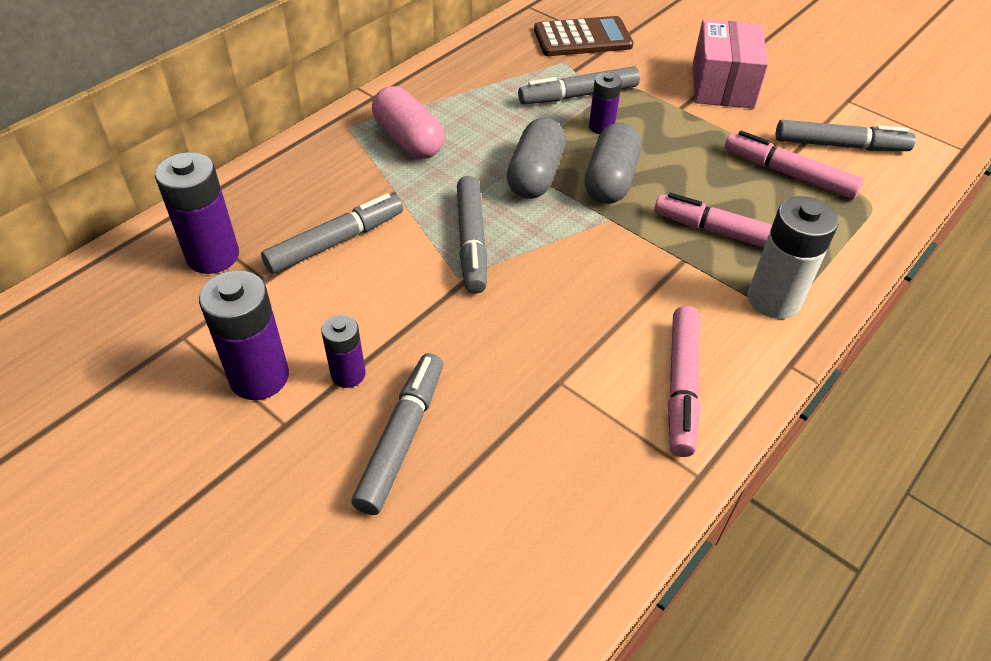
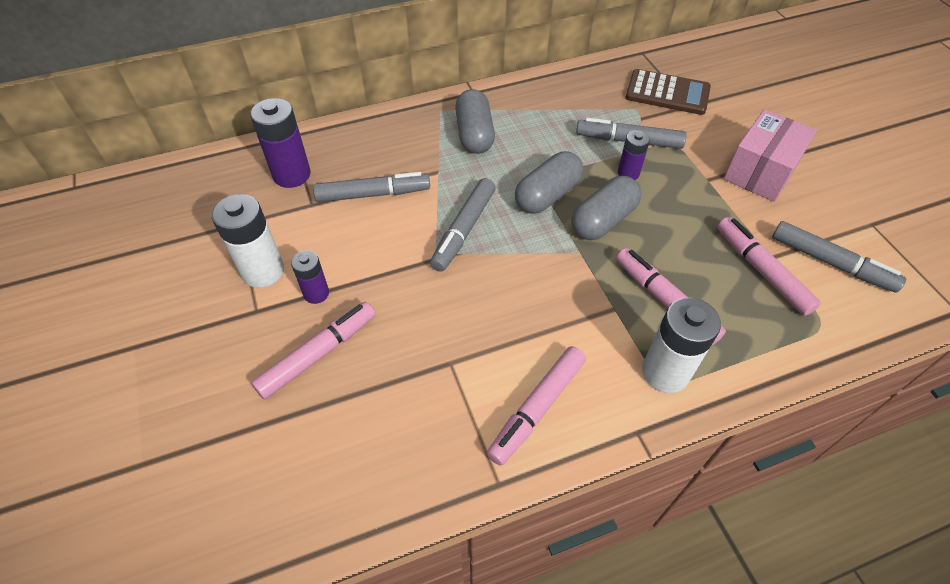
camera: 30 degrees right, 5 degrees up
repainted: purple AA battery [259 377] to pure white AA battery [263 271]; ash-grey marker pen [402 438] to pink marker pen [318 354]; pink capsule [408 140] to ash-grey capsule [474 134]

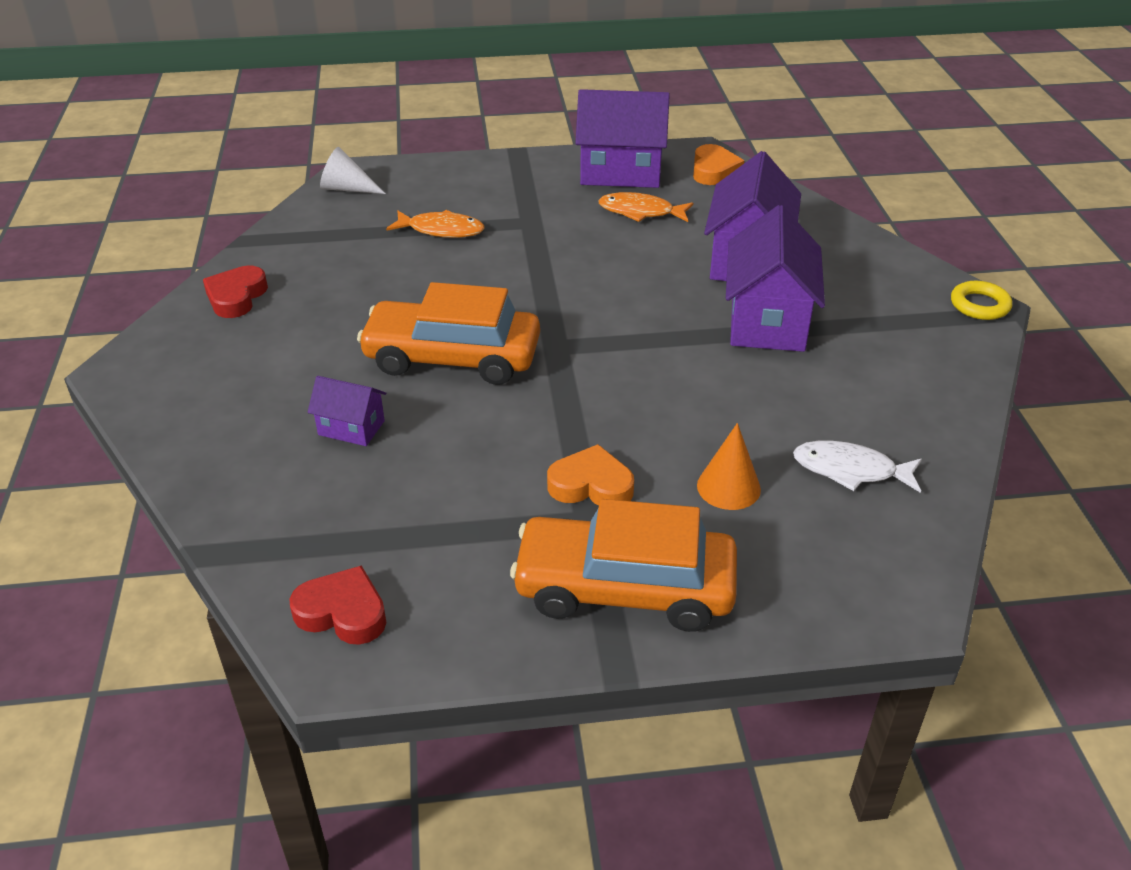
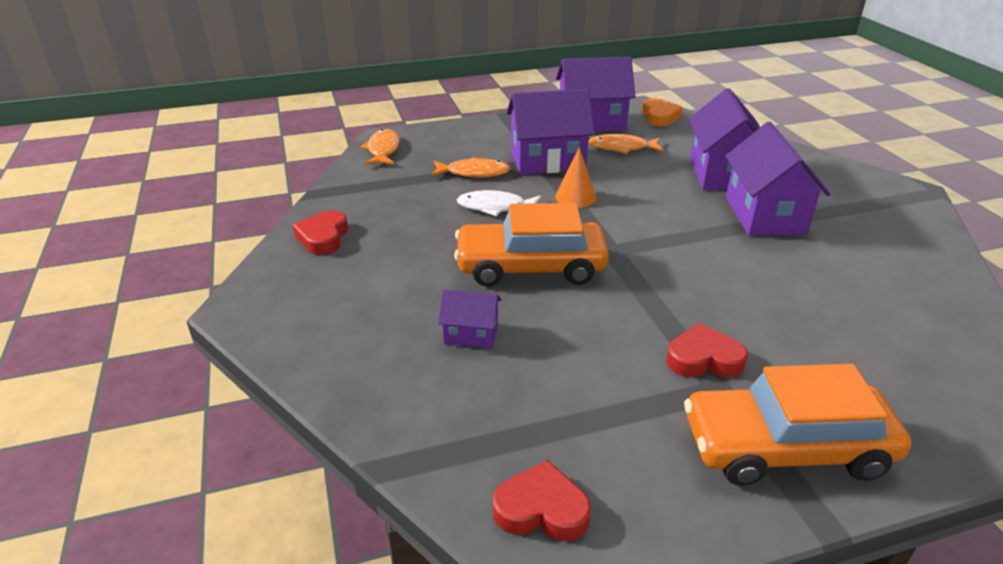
camera: 10 degrees left, 5 degrees down
gone: bright yellow hoop [979 305]
new: purple cottage [547 161]
shifted: orange-coloured cone shape [728 487] to [575 197]; pure white toy fish [850 470] to [495 207]
swapped: pure white cone shape [347 189] to orange-coloured toy fish [383 149]
repainted: orange-coloured heart [591 485] to scarlet heart [703 359]

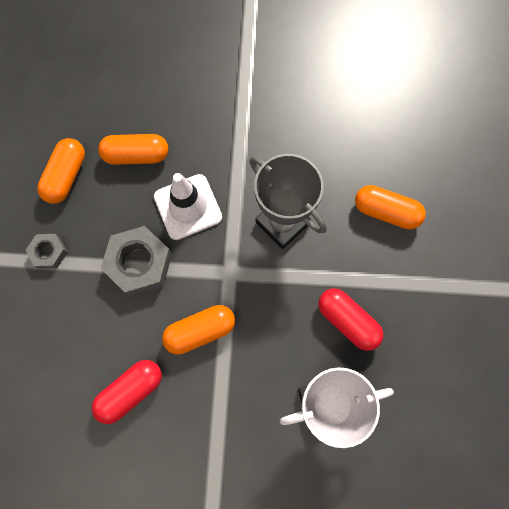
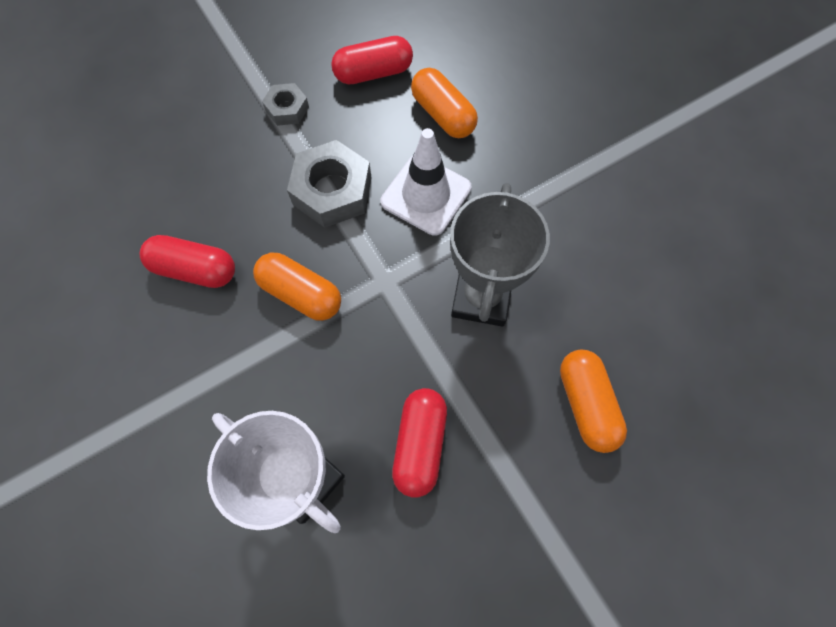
camera: 55 degrees right, 5 degrees down
repainted: orange-coloured capsule [66 176] to scarlet capsule [373 73]

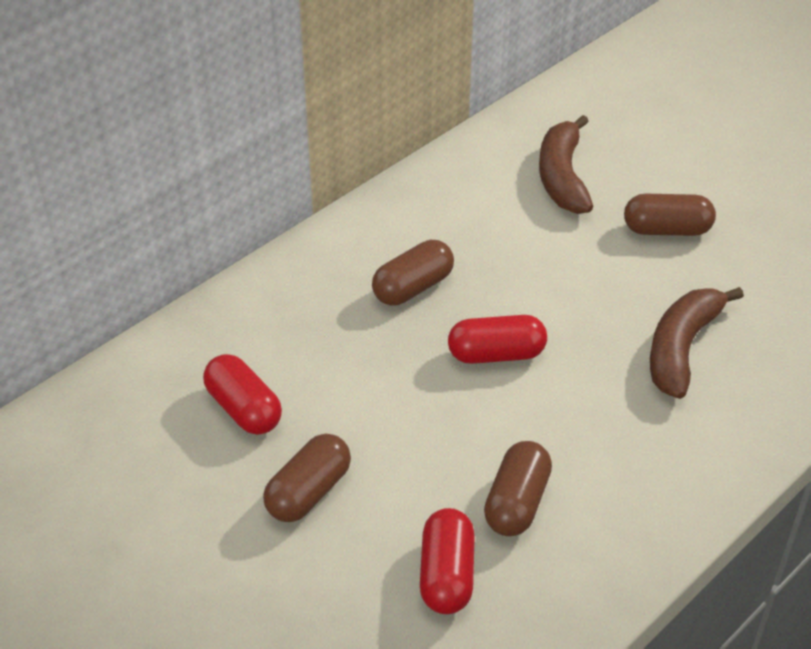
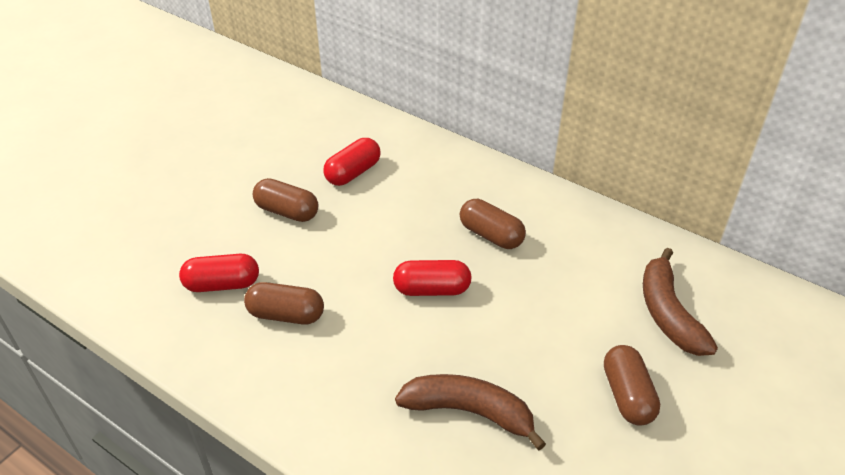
camera: 80 degrees right, 0 degrees up
rotated: scarlet capsule [496 354] = [432 289] 75 degrees counterclockwise; russet banana fruit [562 177] = [668 313] 90 degrees counterclockwise

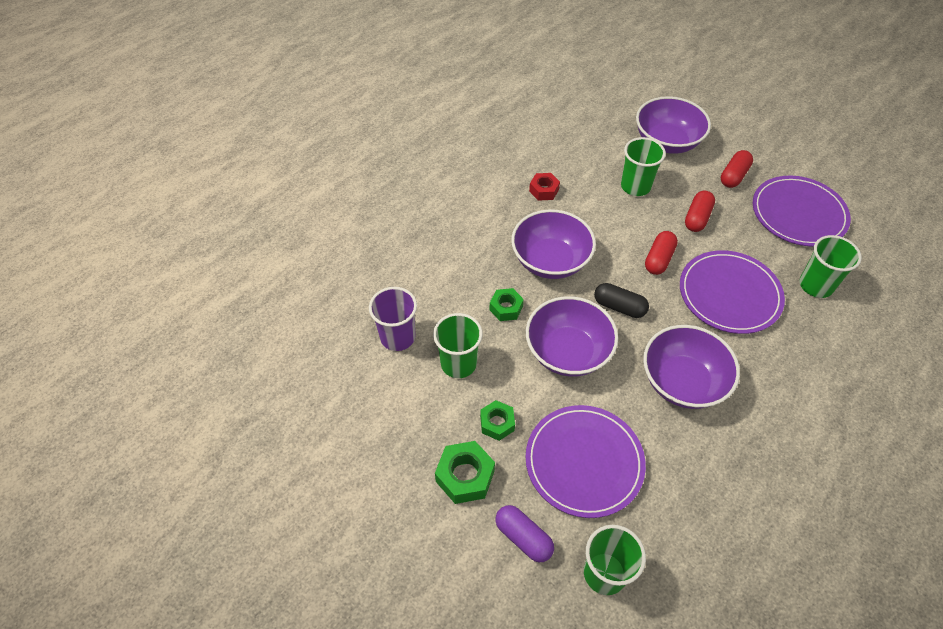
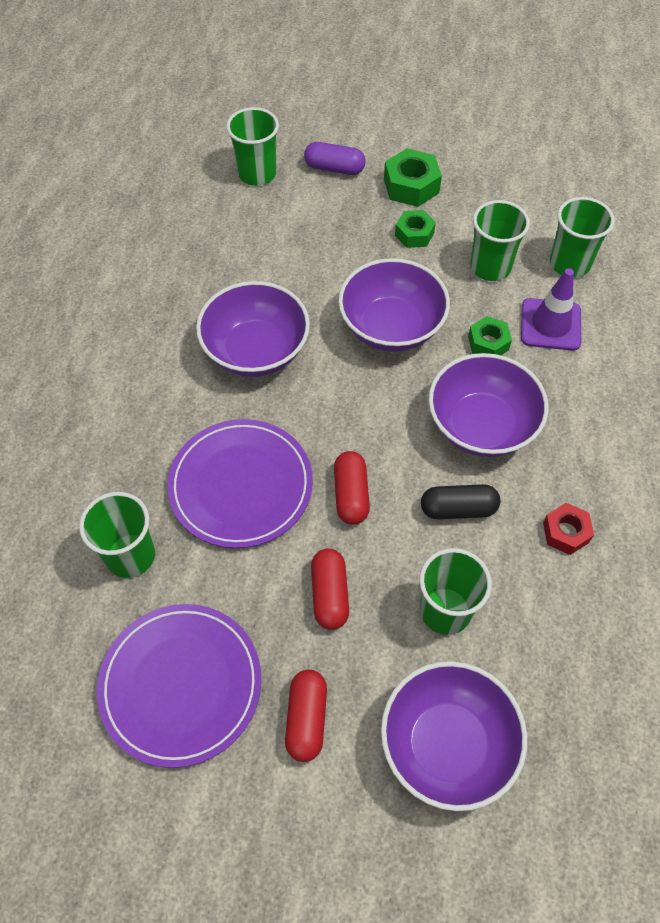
camera: 150 degrees right, 5 degrees up
gone: purple dinner plate [584 462]
new: purple road cone [550 324]
shifted: jet-black capsule [619 307] to [458 509]
repainted: purple beaker [398 337] to green beaker [569 263]

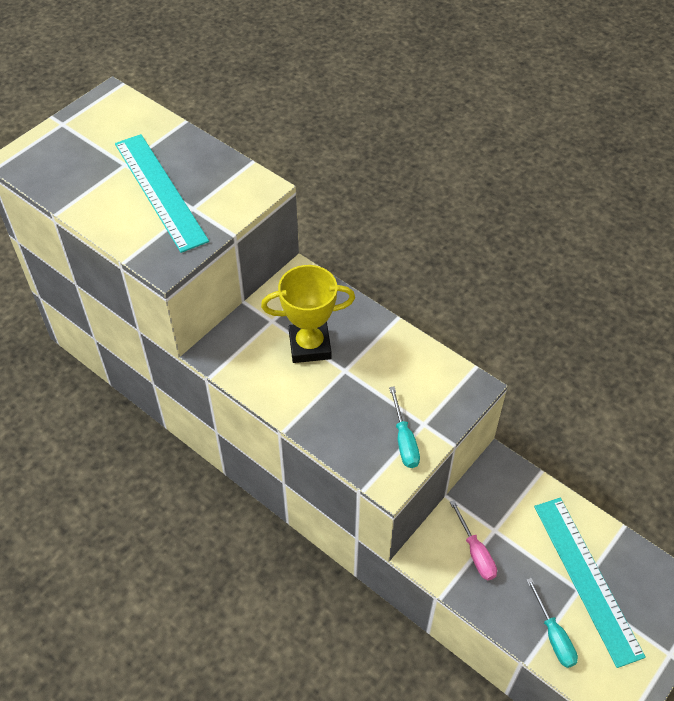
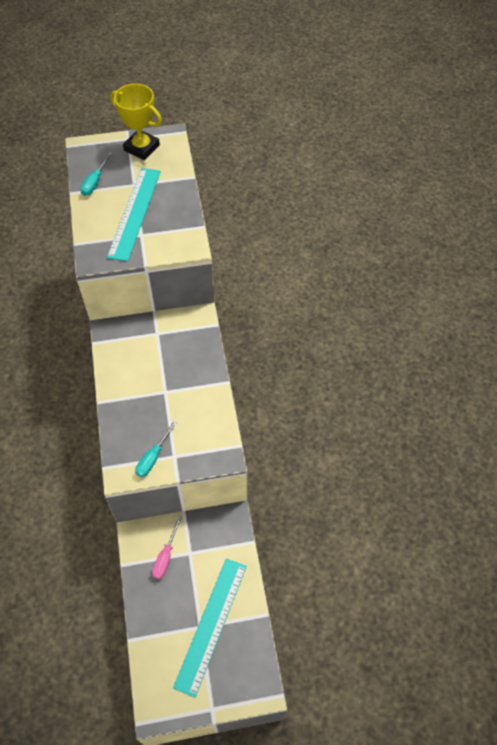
camera: 40 degrees right, 5 degrees up
shifted: bright yellow prize cup [310 346] to [142 148]; teal hand screwdriver [553 635] to [95 182]

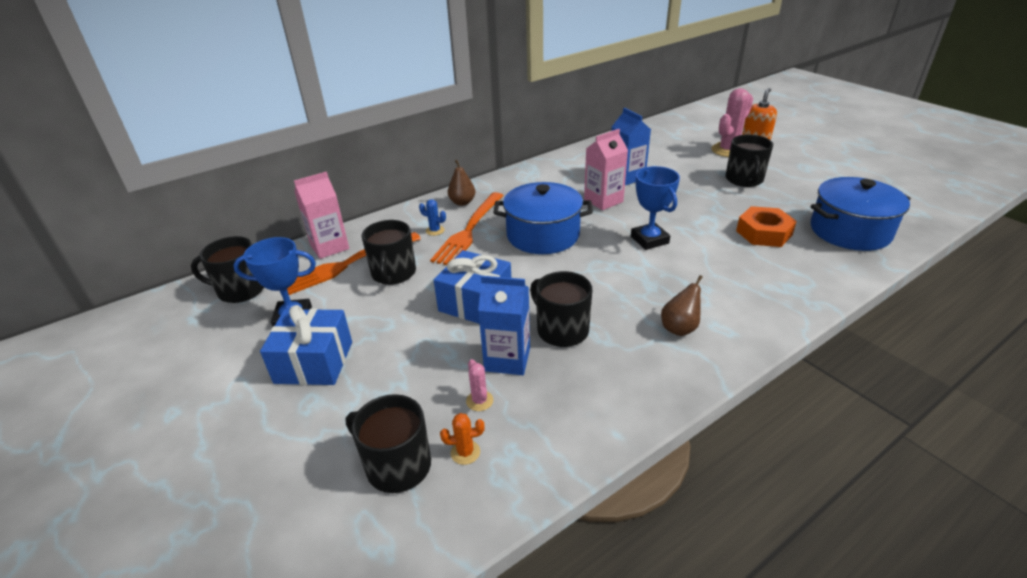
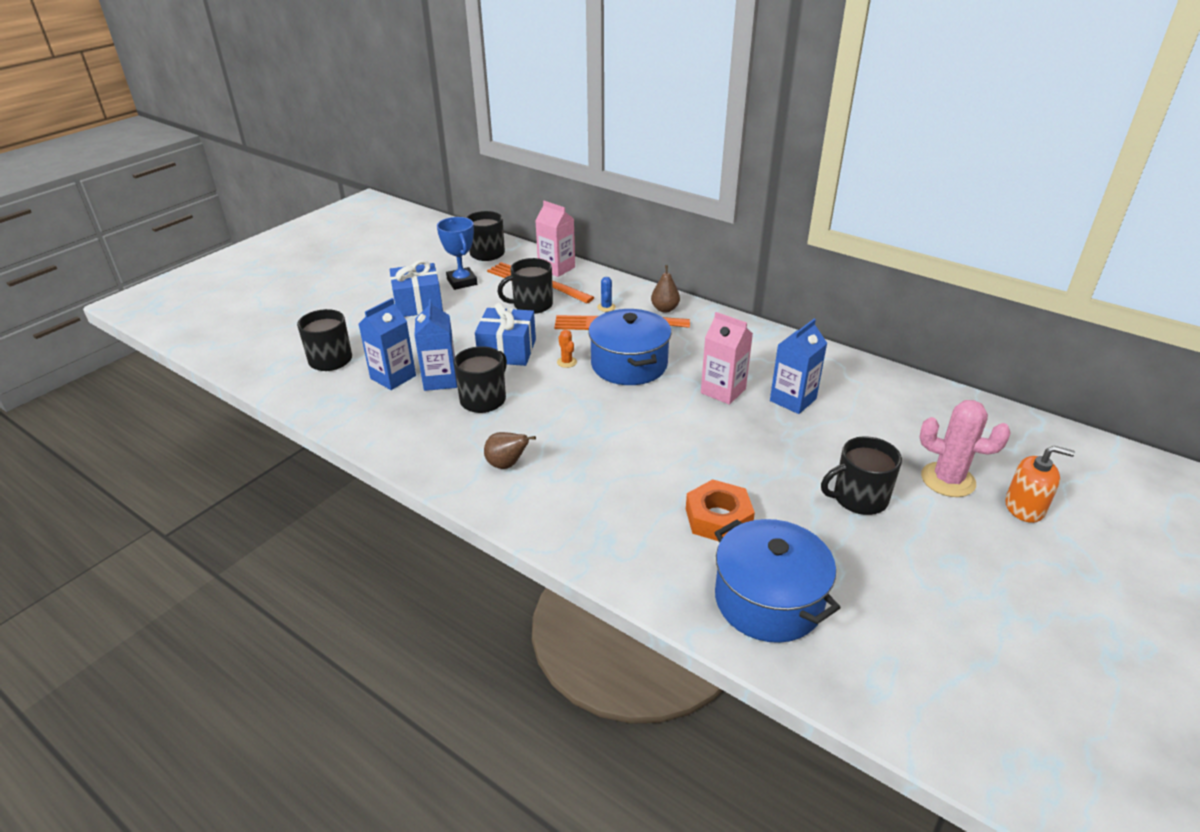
camera: 70 degrees right, 0 degrees up
gone: cobalt prize cup [649 240]
shifted: orange-coloured saguaro cactus [465 452] to [567 362]
swapped: pink saguaro cactus [479 401] to cobalt carton [393 377]

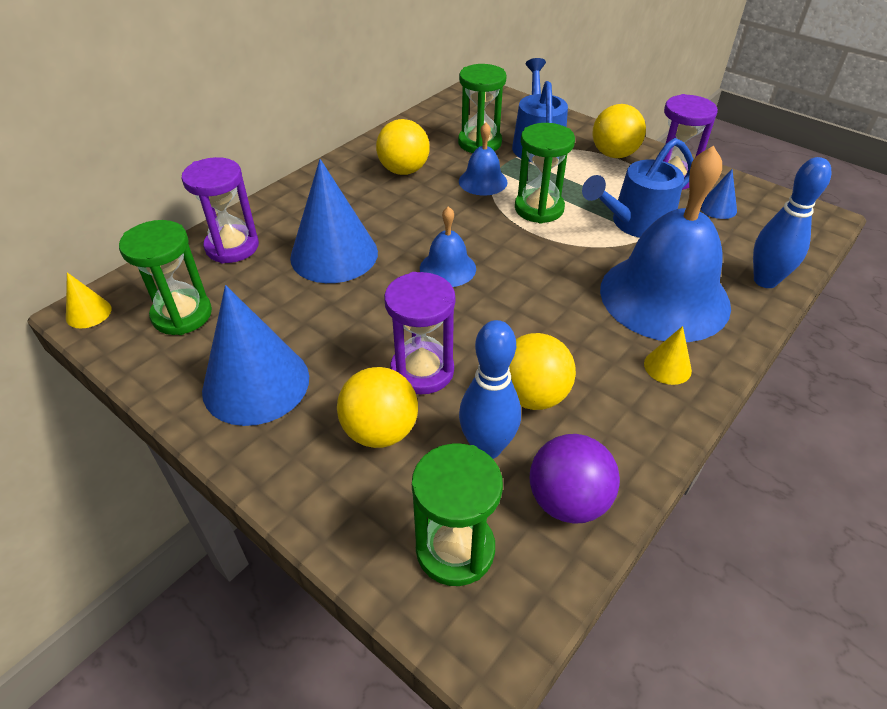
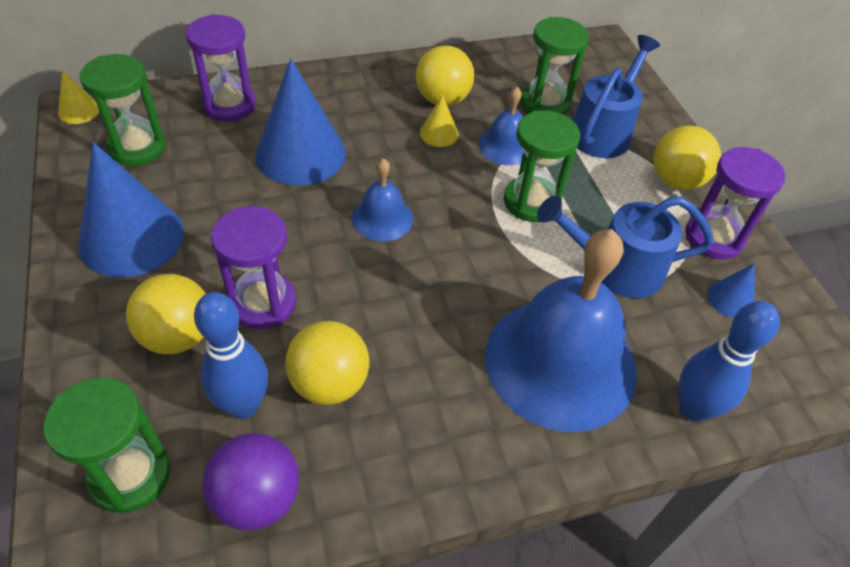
camera: 30 degrees right, 5 degrees up
shifted: bright yellow cone shape [667 367] to [439 133]

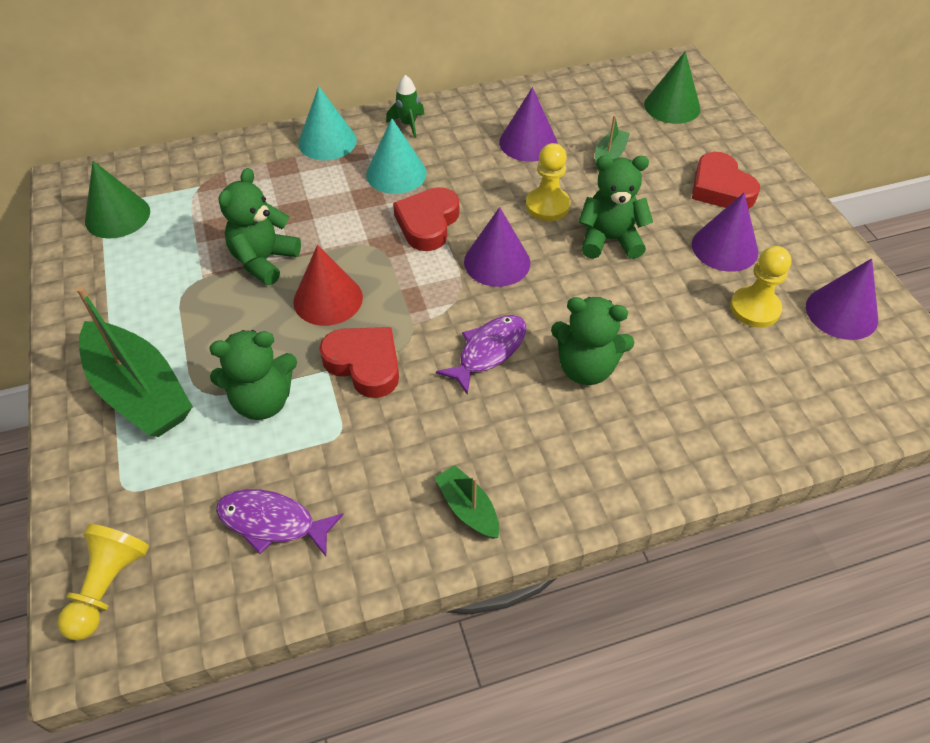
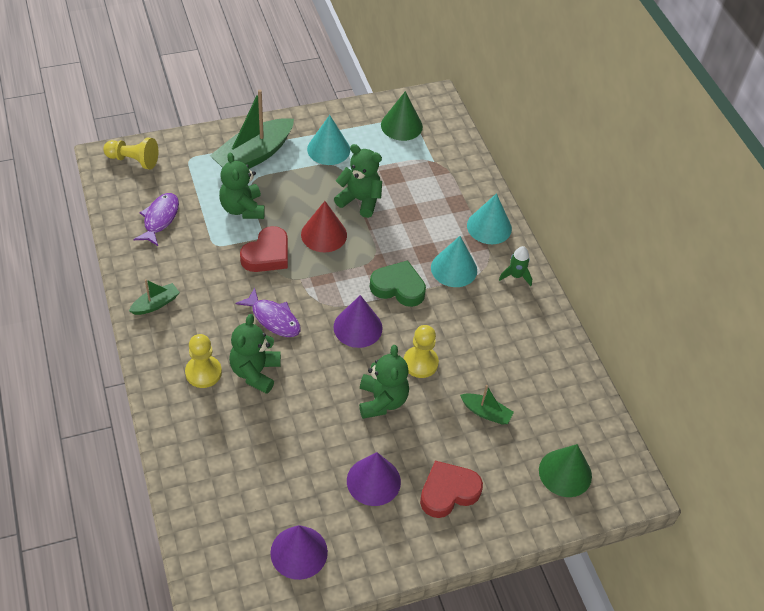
camera: 85 degrees right, 0 degrees up
gone: purple cone shape [528 142]
new: teal cone shape [328 149]
shifted: bright yellow pawn [754 308] to [203 372]
repainted: scarlet heart [428 223] to green heart [398 287]

